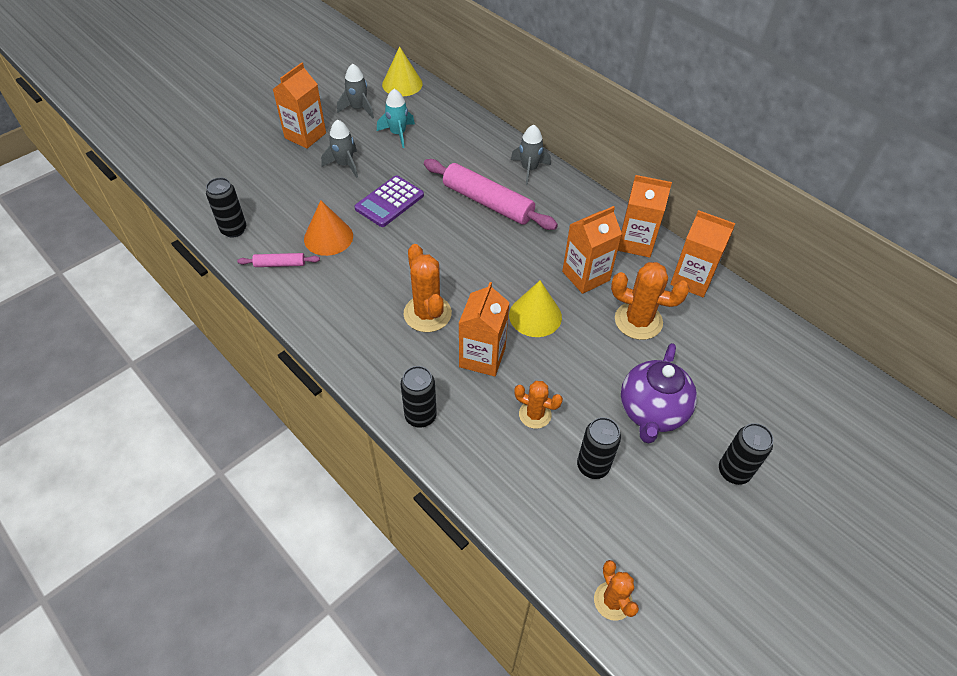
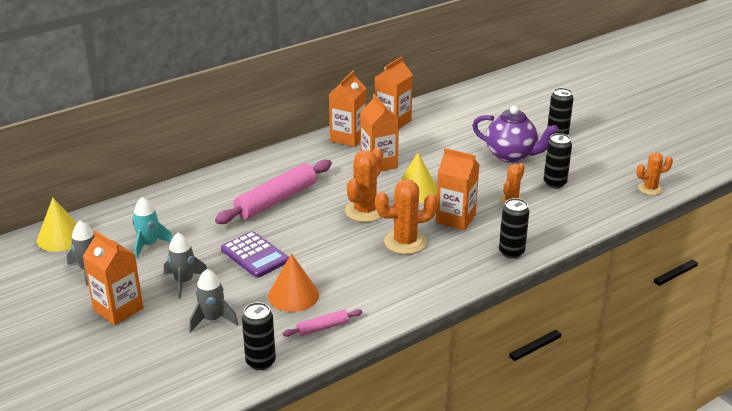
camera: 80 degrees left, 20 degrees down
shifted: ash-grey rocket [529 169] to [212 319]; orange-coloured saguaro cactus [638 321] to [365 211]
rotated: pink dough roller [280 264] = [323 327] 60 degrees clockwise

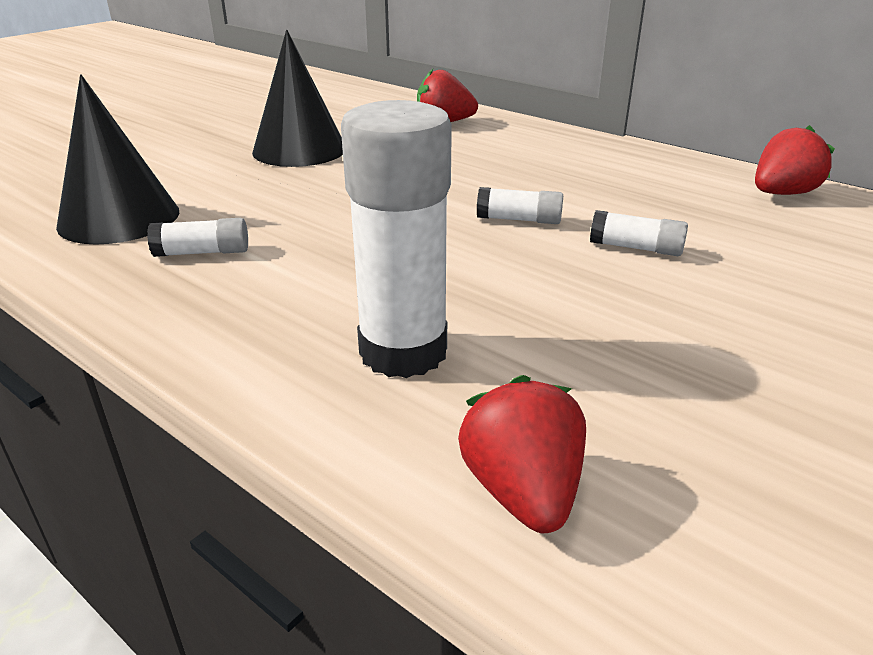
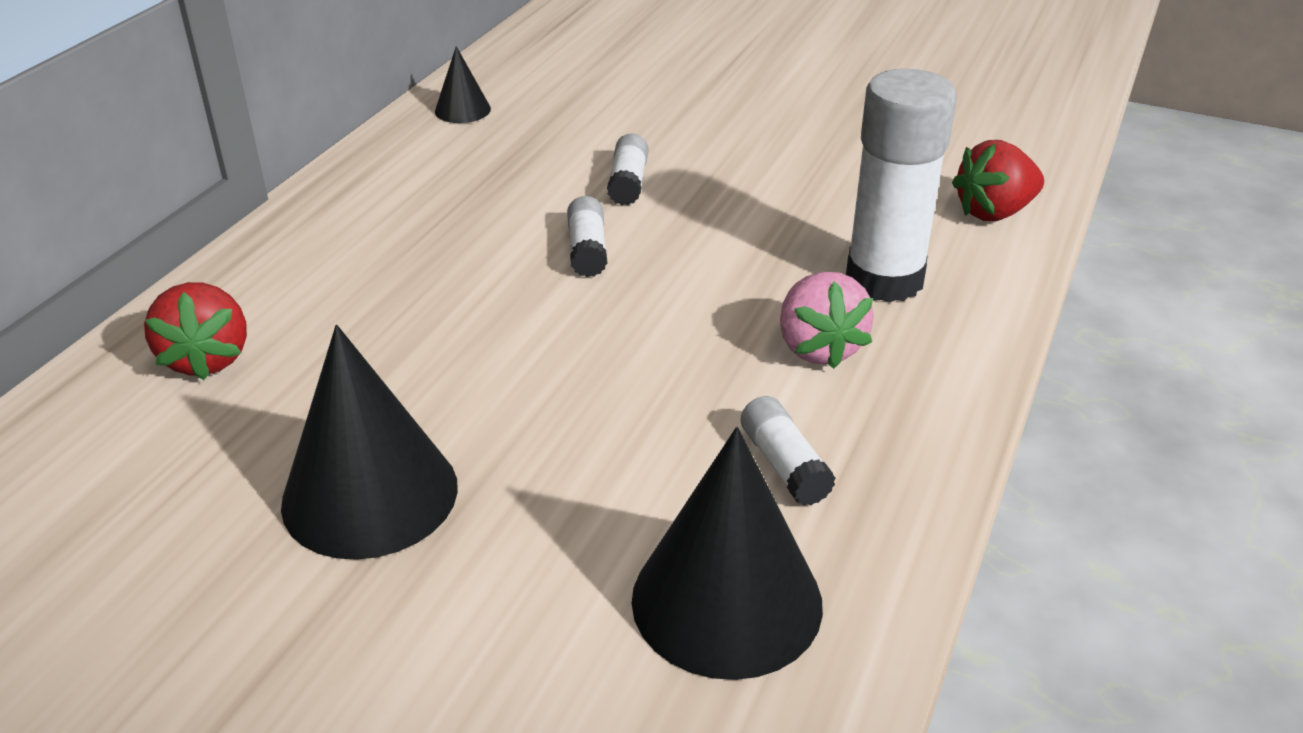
camera: 105 degrees left, 5 degrees up
new: pink strawberry [818 348]
swapped: scarlet strawberry [782 194] to jet-black cone shape [462 110]

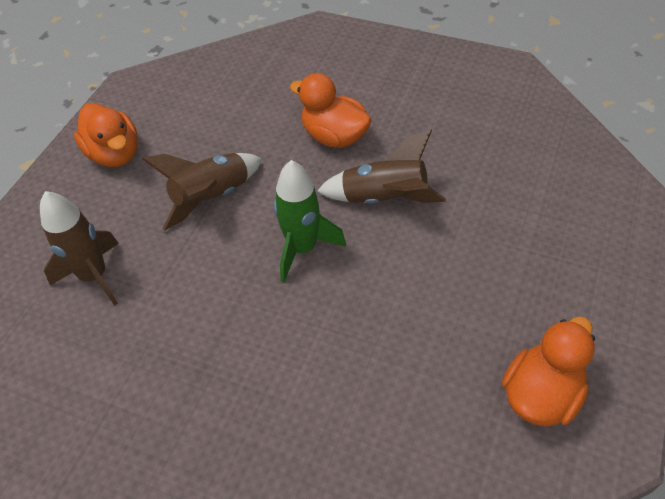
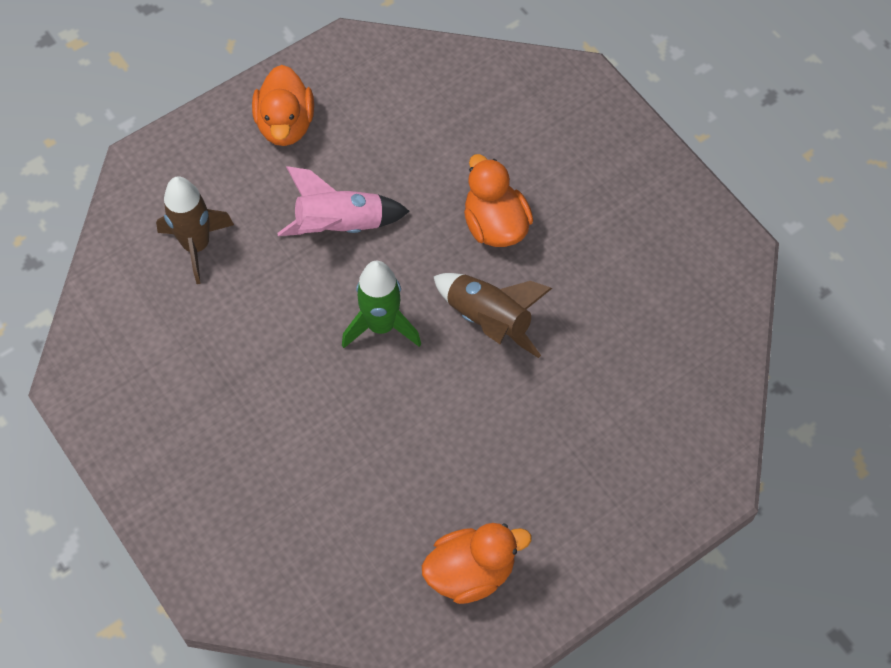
camera: 30 degrees right, 10 degrees up
repainted: russet rocket [212 197] to pink rocket [340 225]

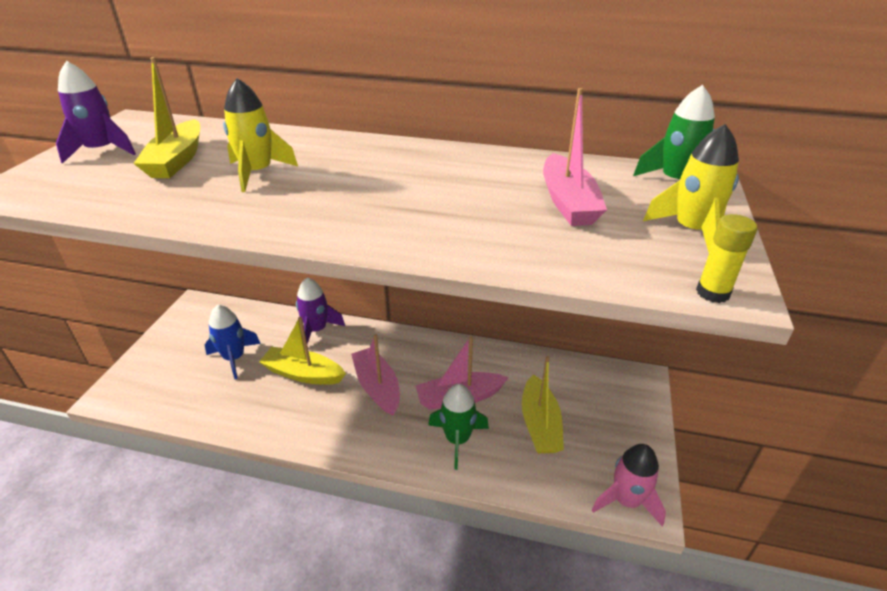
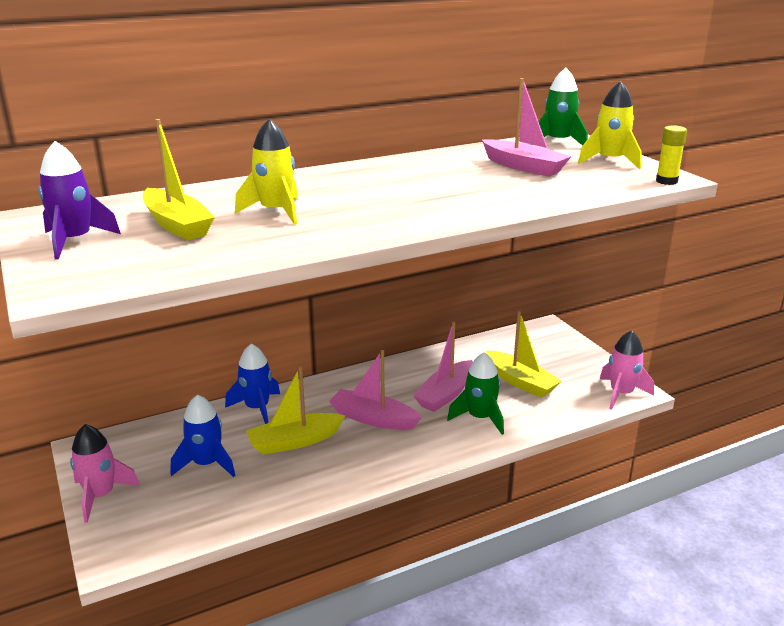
camera: 40 degrees left, 10 degrees down
new: pink rocket [100 495]
repainted: purple rocket [316 330] to cobalt rocket [257 408]

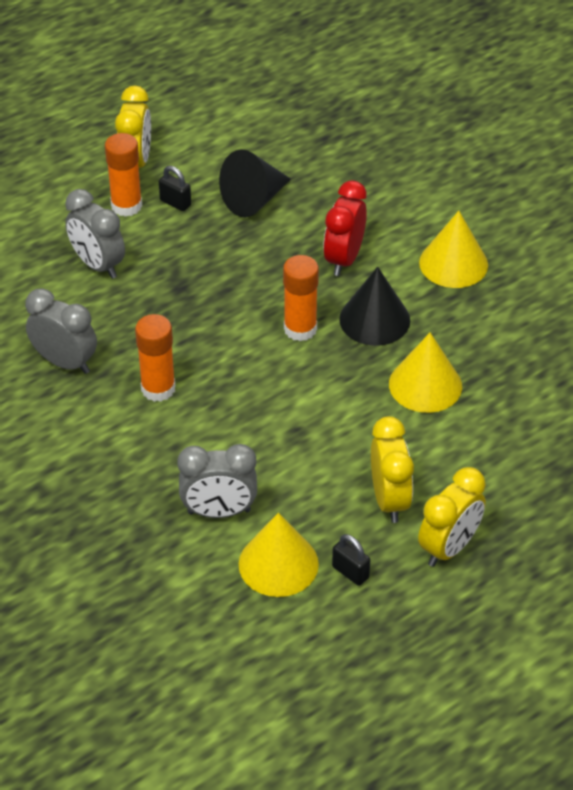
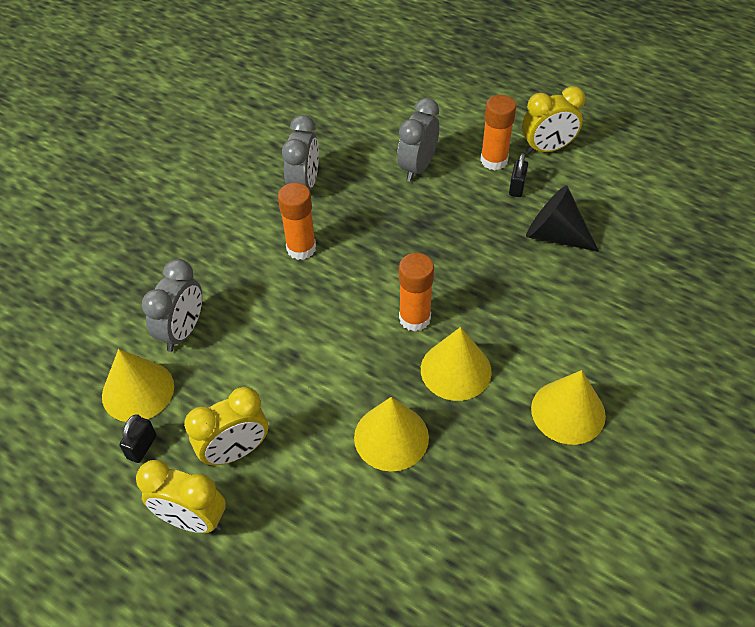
camera: 70 degrees right, 5 degrees up
gone: scarlet bedside clock [344 259]
repainted: jet-black cone shape [374 319] to bright yellow cone shape [455 370]
rotated: ash-grey bedside clock [219 512] = [183 331] 135 degrees counterclockwise

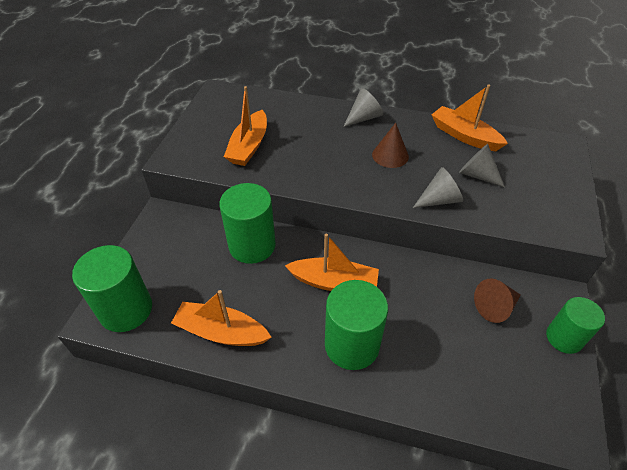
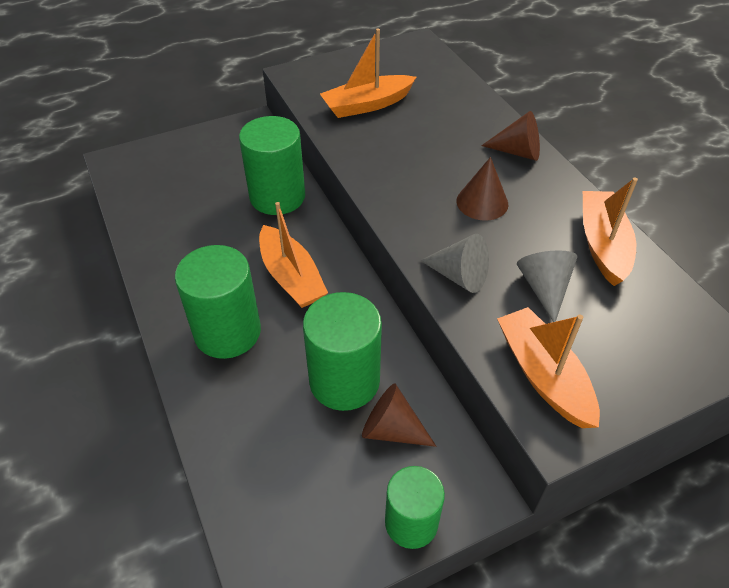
camera: 50 degrees right, 0 degrees up
shifted: green cylinder [126 309] to [344 381]; orange-coloured boat [221 332] to [543 375]
repainted: ash-grey cone shape [363 118] to russet cone shape [517 151]

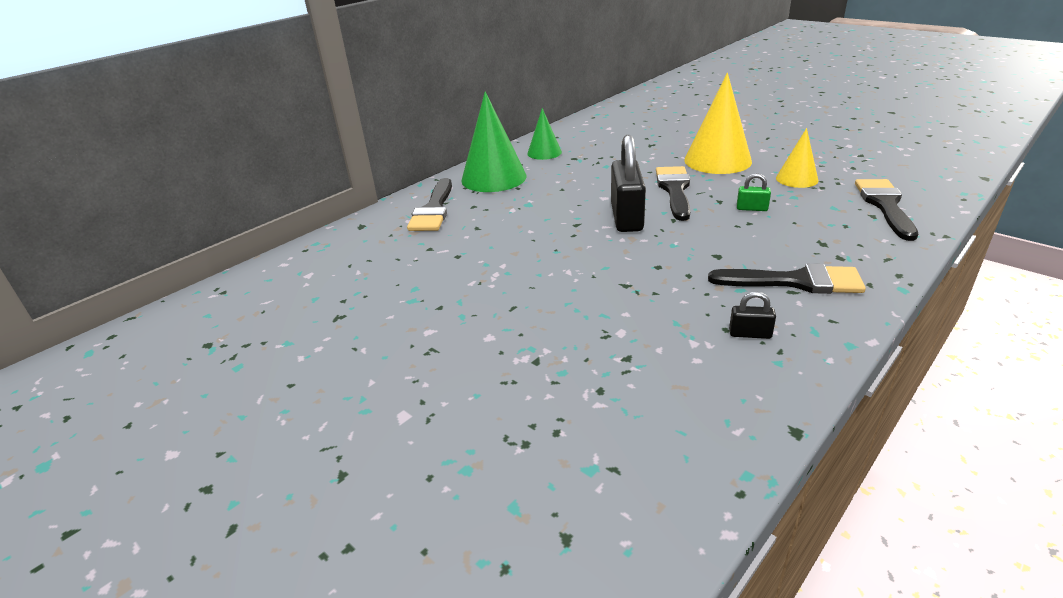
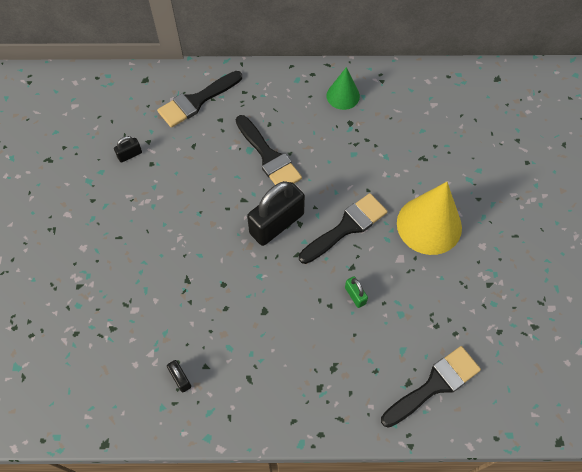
camera: 45 degrees right, 30 degrees up
gone: green cone shape [494 178]; bright yellow cone shape [797 179]
new: jet-black padlock [130 155]
shifted: jet-black paint brush [794 281] to [268 156]

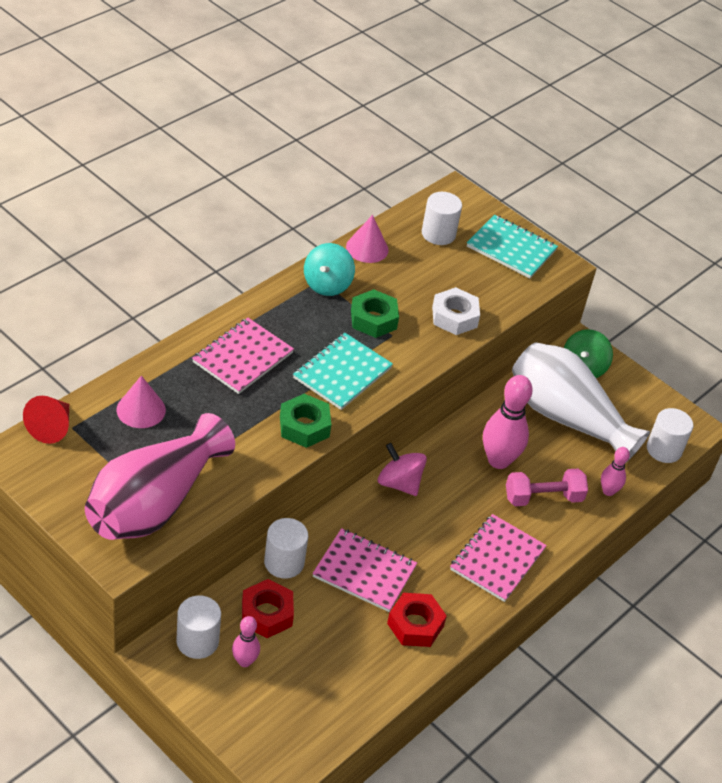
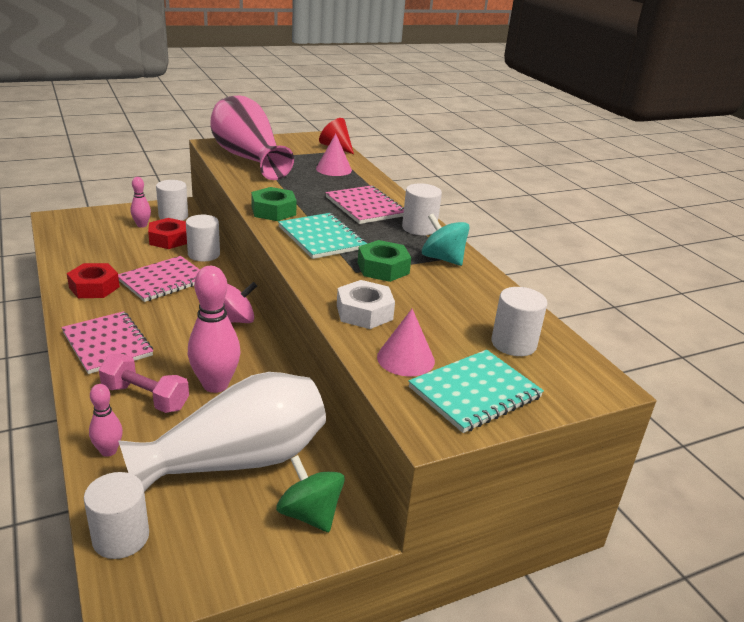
camera: 115 degrees right, 15 degrees down
new: pure white cylinder [419 228]
shifted: pink cone shape [367 248] to [405 358]
rotated: pink hand weight [543 497] = [145 397] 75 degrees counterclockwise

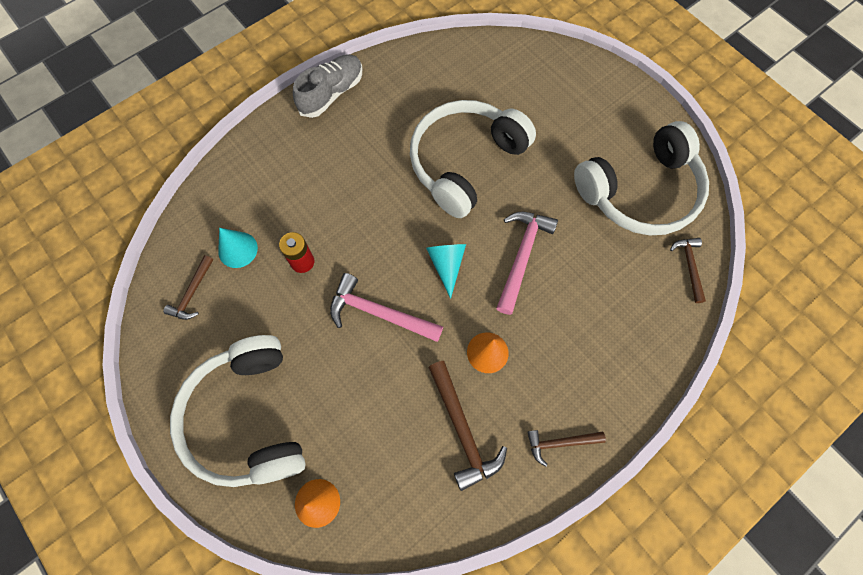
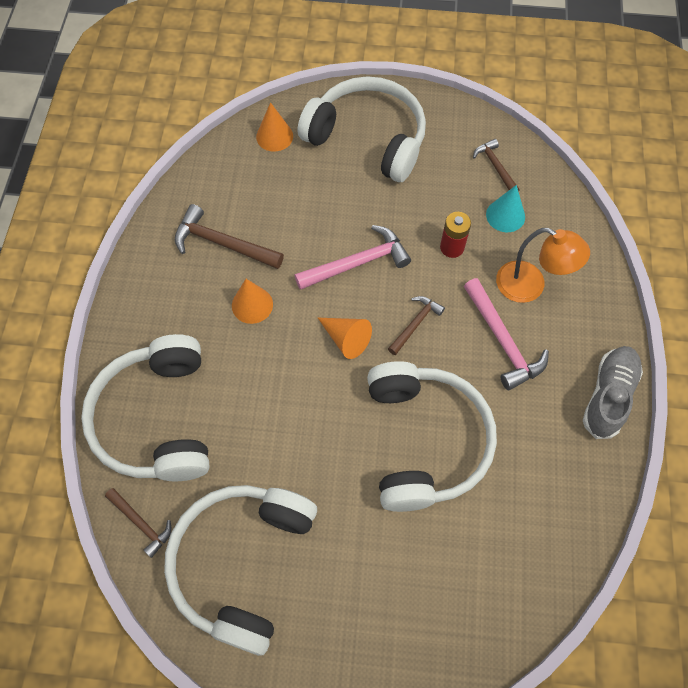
camera: 135 degrees right, 5 degrees down
new: pure white headset [156 419]; orange-coloured reading lamp [530 286]
shifted: pink hammer [522 256] to [502 341]; russet hammer [560 443] to [415 324]
repainted: teal cone shape [446 265] to orange-coloured cone shape [346 339]
rotated: ash-grey sneaker [332 93] = [608 396] 150 degrees counterclockwise

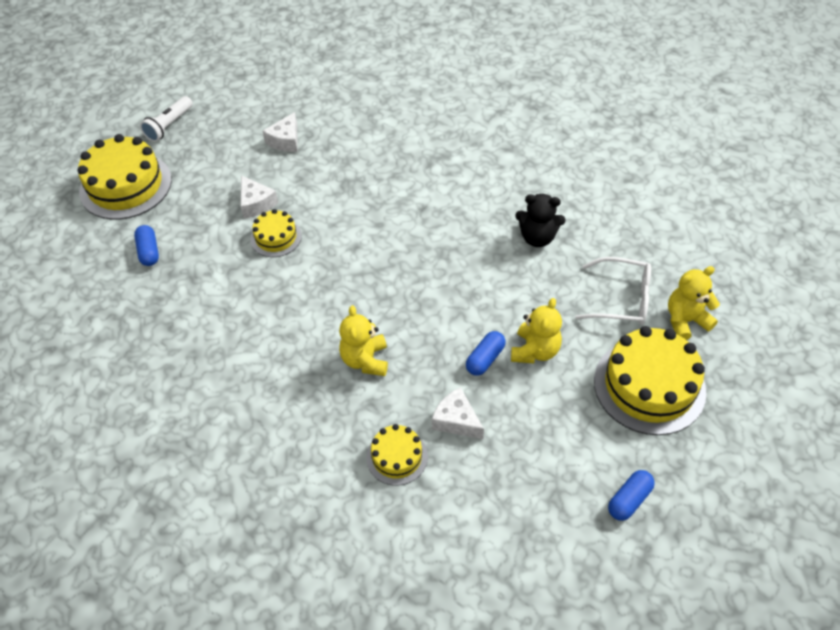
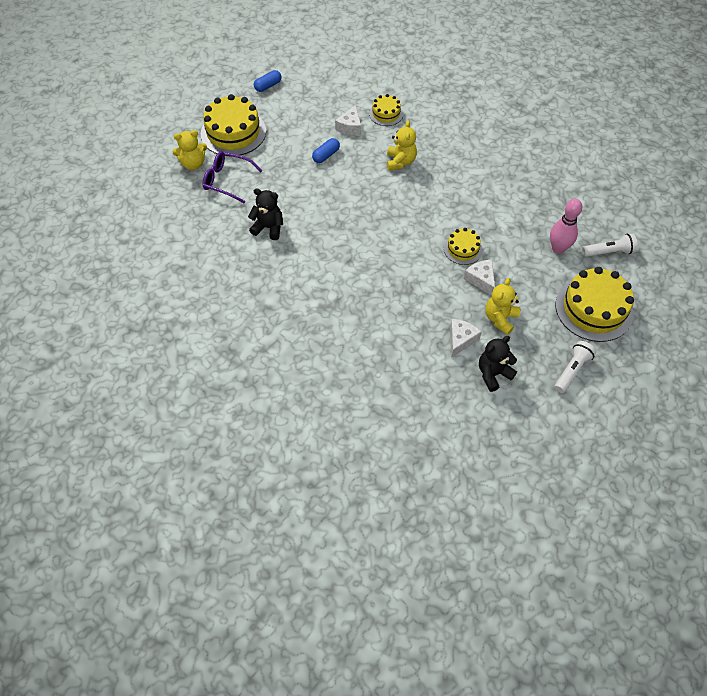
camera: 175 degrees left, 5 degrees up
new: jet-black teddy [493 374]; pure white torch [609 252]
shifted: bright yellow teddy [535 351] to [500 319]
swapped: cobalt capsule [149 251] to pink skittle [558 248]
repainted: pure white eyeglasses [622 299] to purple eyeglasses [227 180]
rotated: pure white piece of cheese [456 420] = [350 127] 60 degrees clockwise

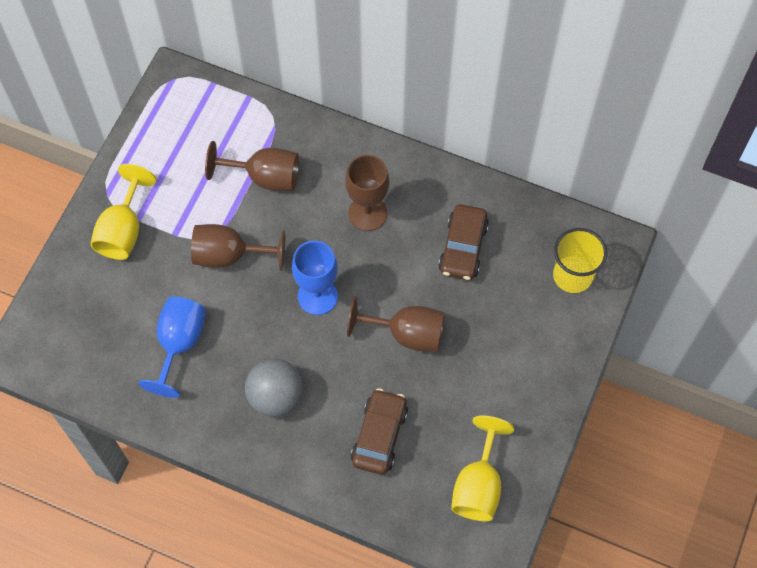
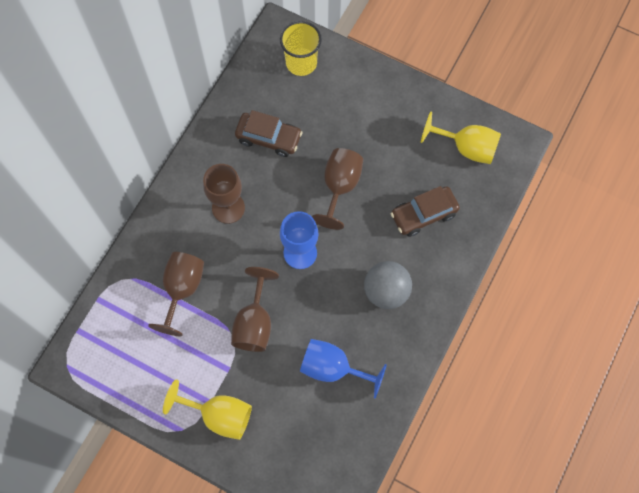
camera: 85 degrees left, 5 degrees up
rotated: russet toy car [379 436] = [423 214] 45 degrees counterclockwise

